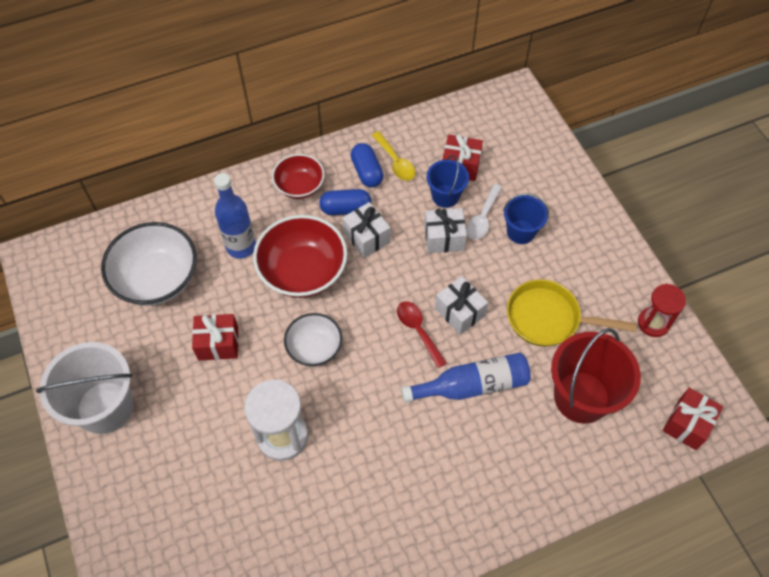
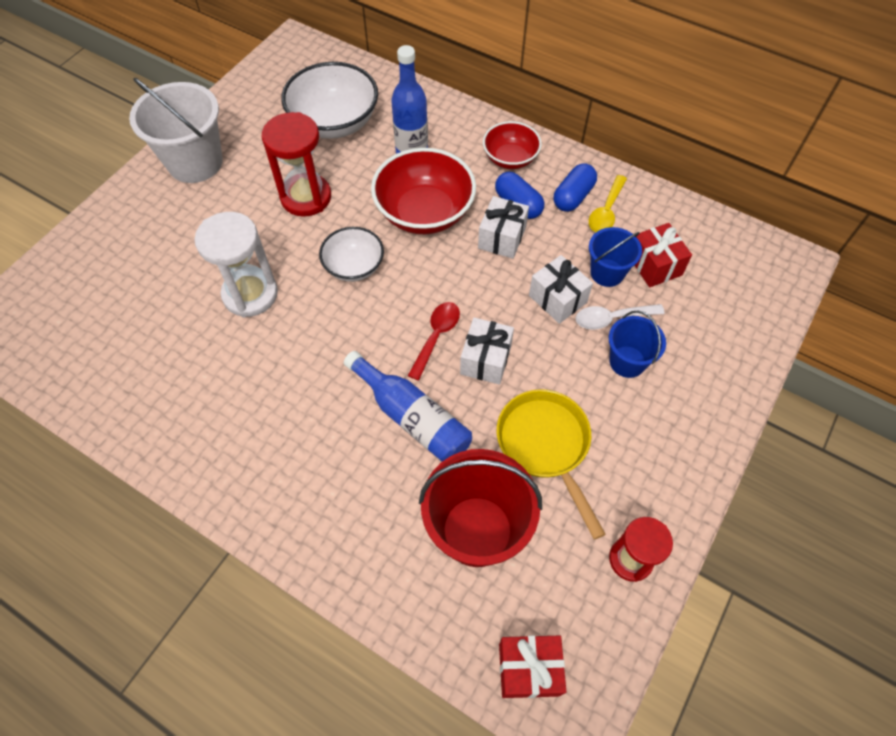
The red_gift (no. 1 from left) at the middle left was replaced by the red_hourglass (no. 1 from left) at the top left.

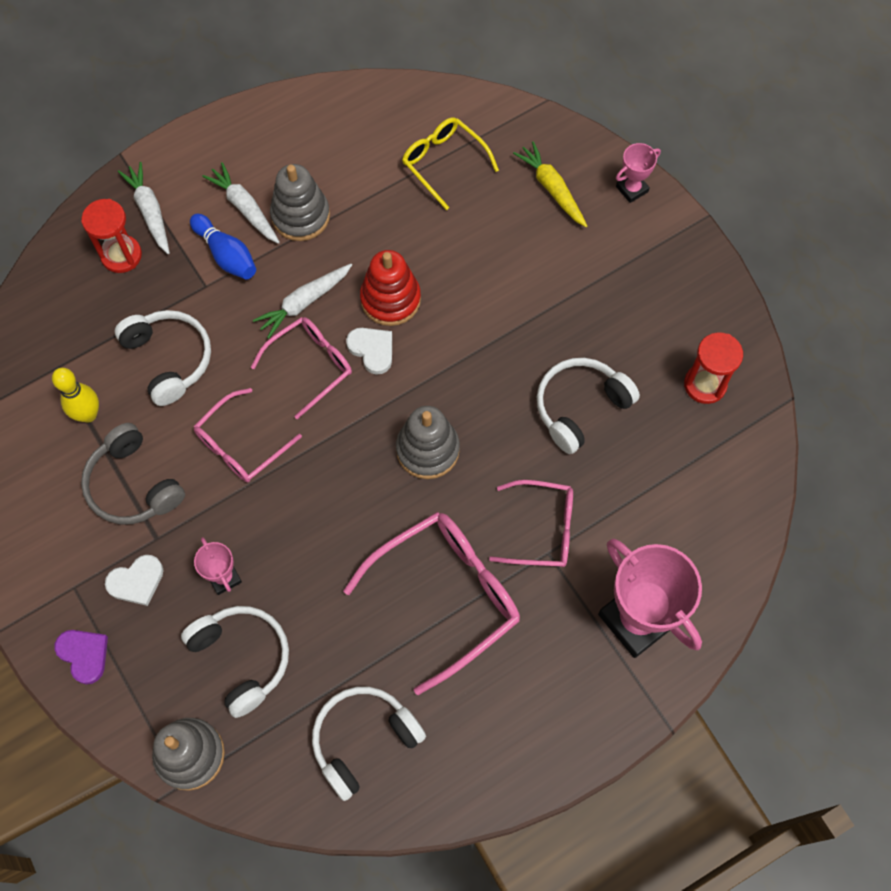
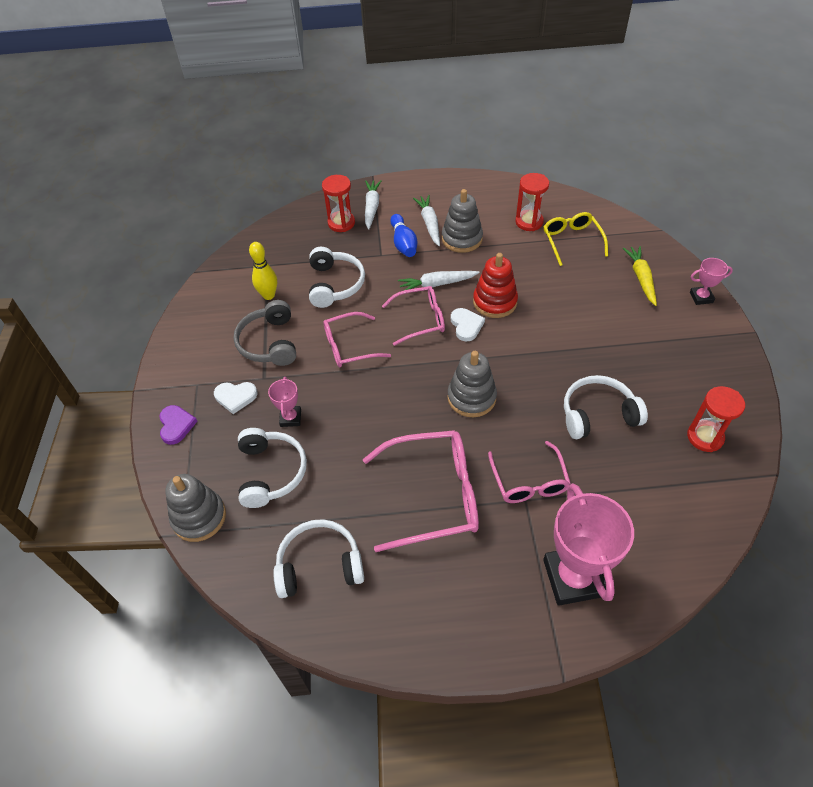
The pink_glasses (no. 4 from left) at the centre turned 45 degrees clockwise. The red_hourglass (no. 2 from left) at the top centre appeared.

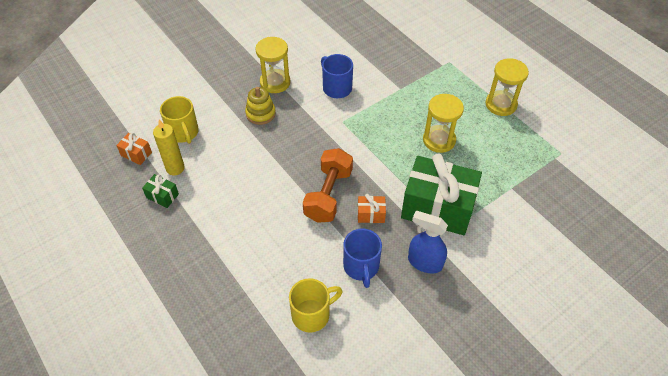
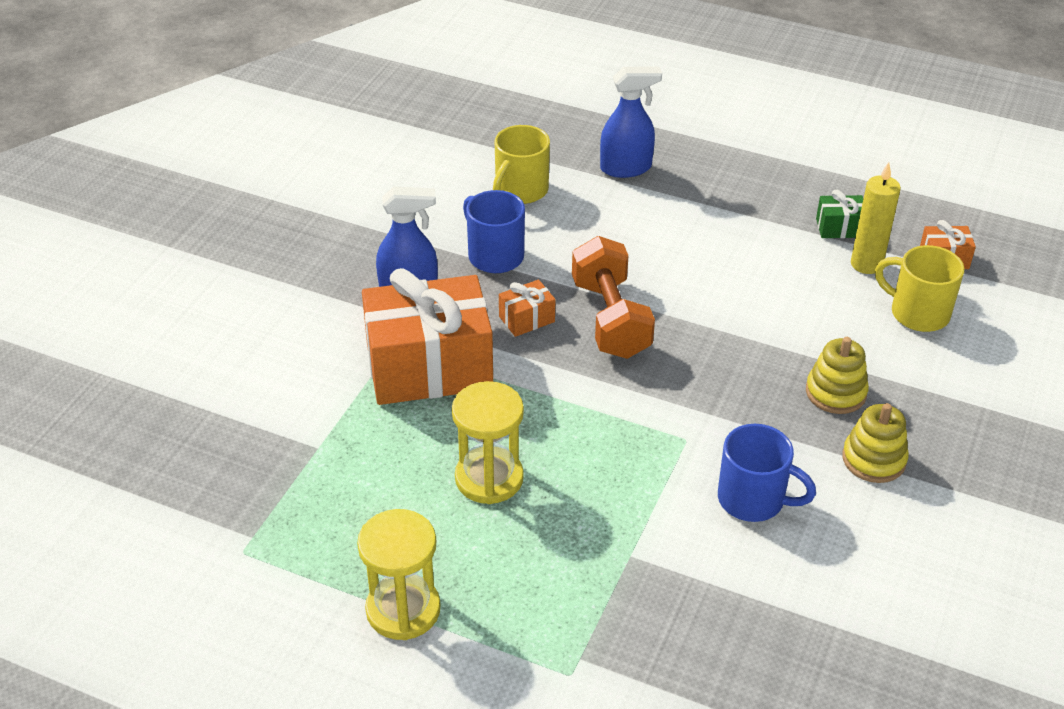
The green_gift (no. 2 from left) at the centre became the orange_gift (no. 1 from left) at the centre. The blue_spray_bottle (no. 2 from left) at the top centre appeared. The yellow_hourglass (no. 1 from left) at the top centre was replaced by the yellow_stacking_toy (no. 2 from left) at the middle right.

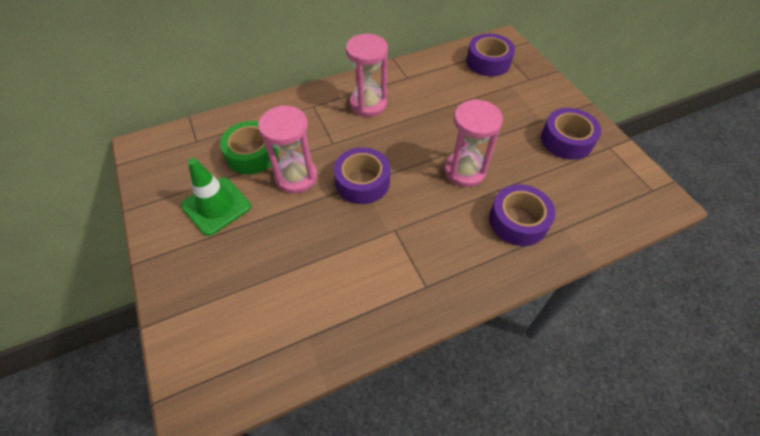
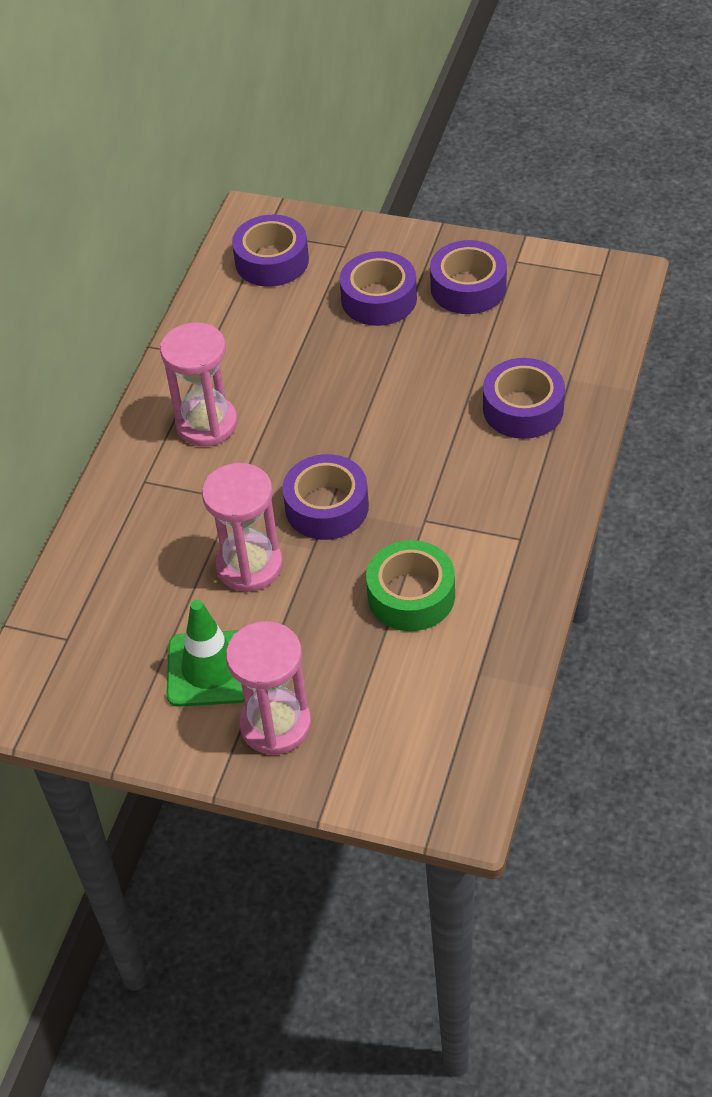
The pink_hourglass (no. 3 from left) moved from the top centre to the centre. The purple_tape (no. 3 from left) at the top centre appeared. The green_tape moved from the middle left to the centre.

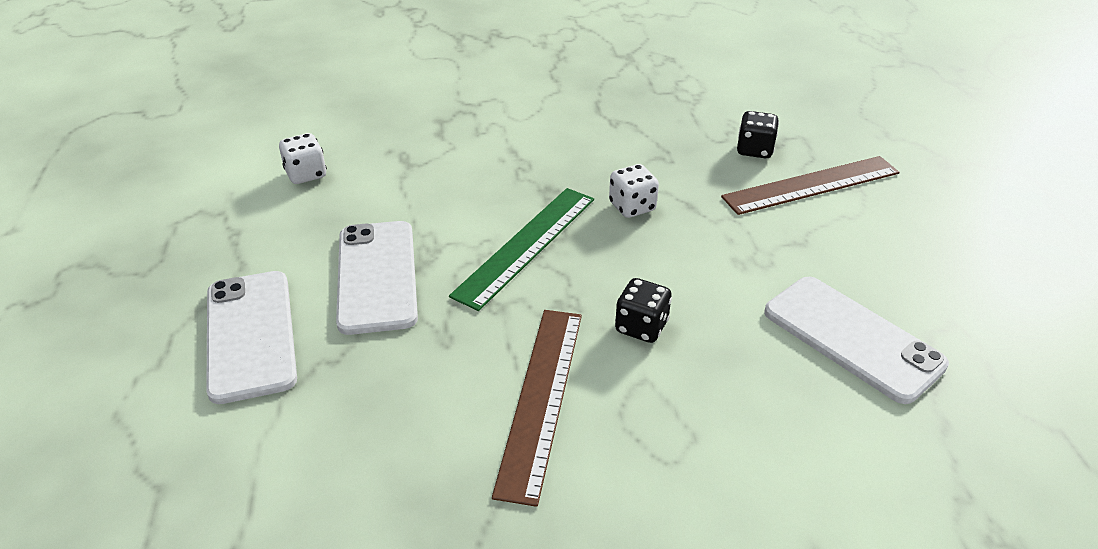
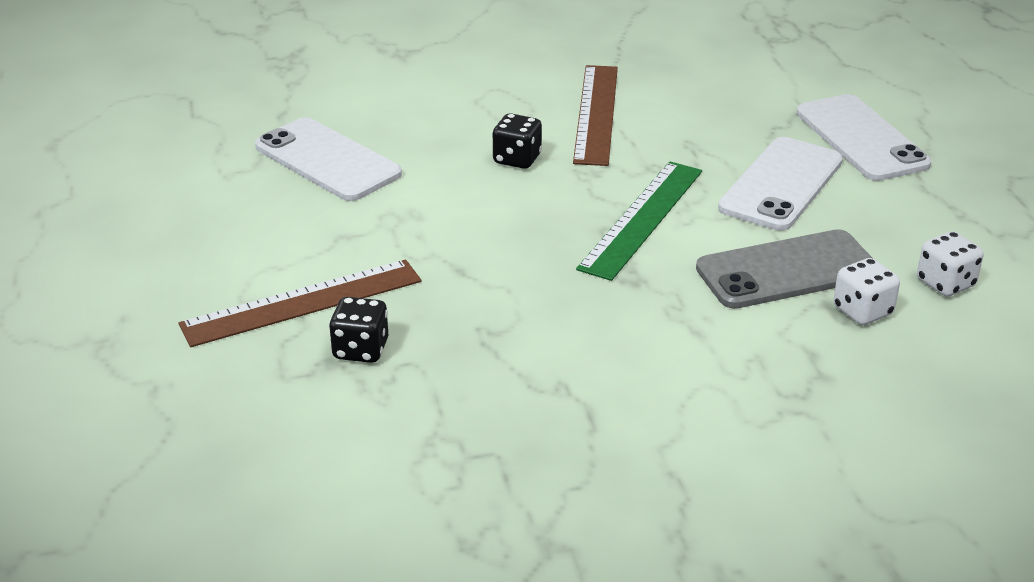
The grey_phone at the middle right appeared. The white_phone (no. 2 from left) at the centre turned 45 degrees clockwise. The white_dice (no. 2 from left in the first image) moved from the centre to the middle right.

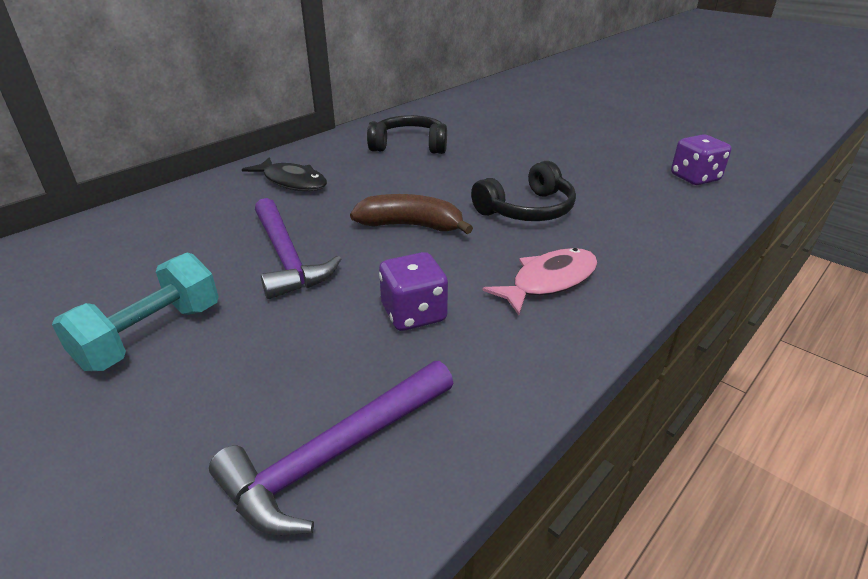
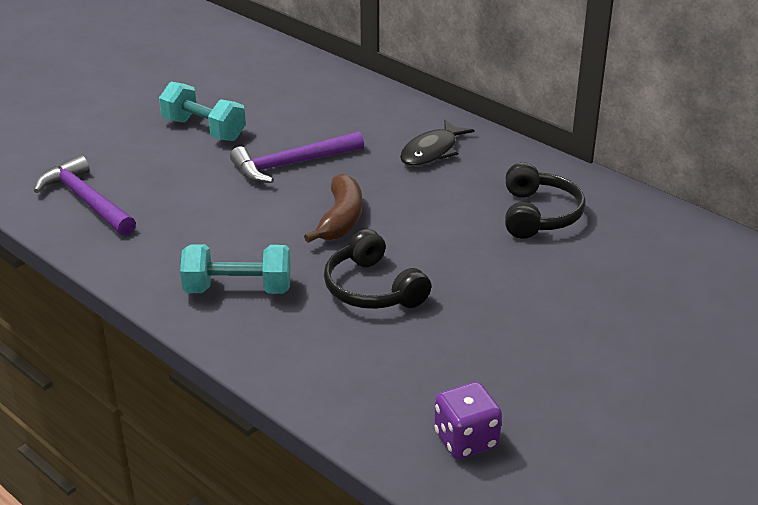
The pink_fish at the centre was replaced by the turquoise_dumbbell (no. 2 from left) at the middle left. The purple_dice (no. 1 from left) at the centre disappeared.

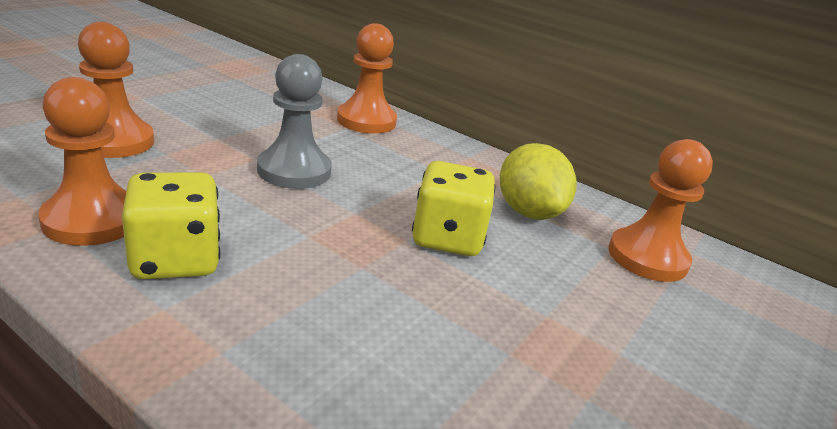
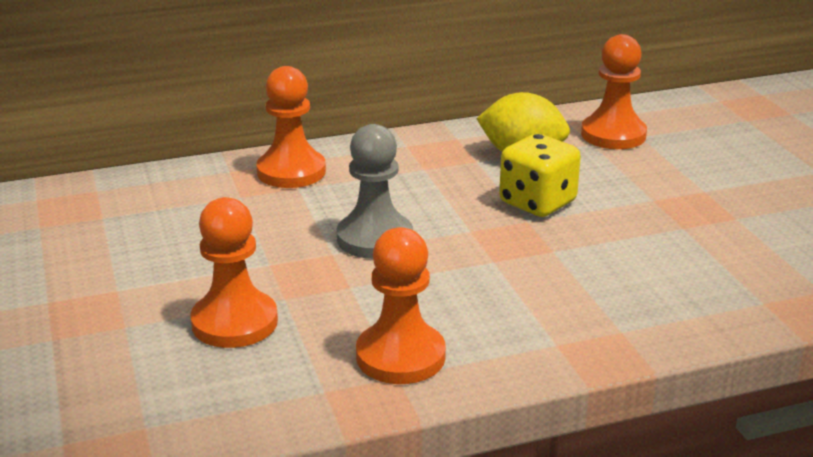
The yellow_dice (no. 1 from left) at the middle left disappeared.

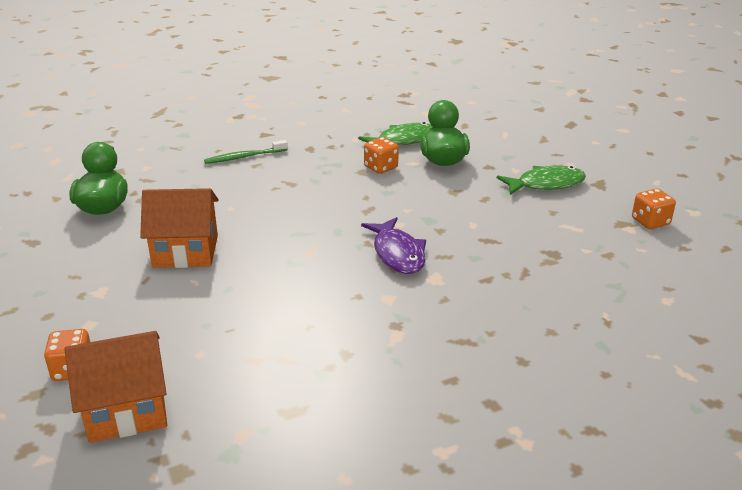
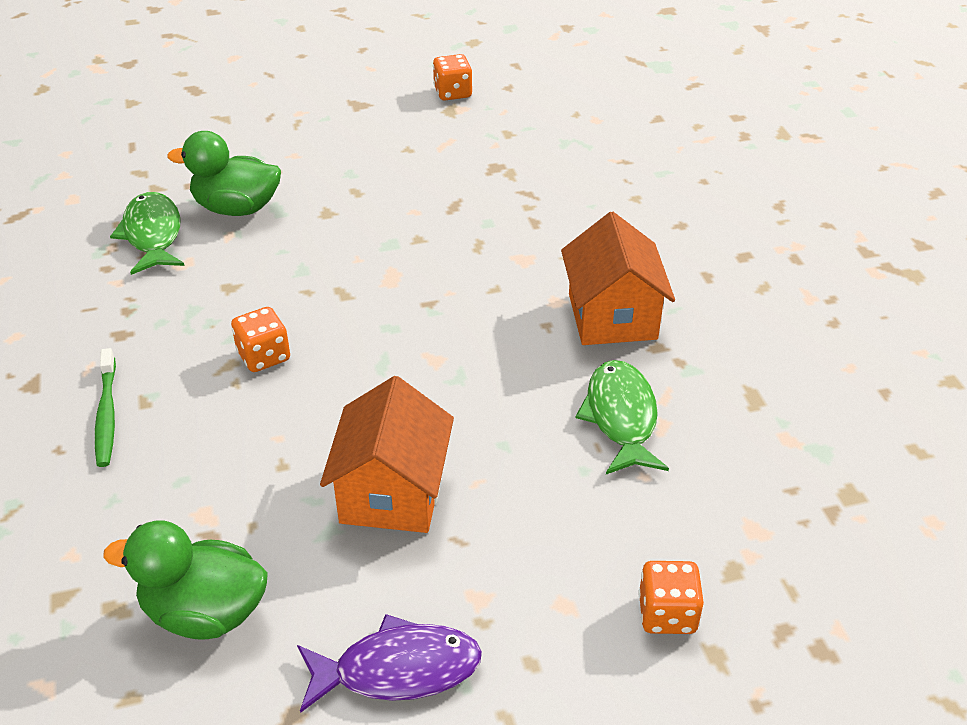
The orange_dice (no. 2 from left in the first image) moved from the top centre to the middle left. The purple_fish moved from the centre to the bottom centre. The orange_house (no. 1 from left in the first image) moved from the bottom left to the centre. The green_fish (no. 2 from left) moved from the middle right to the centre.

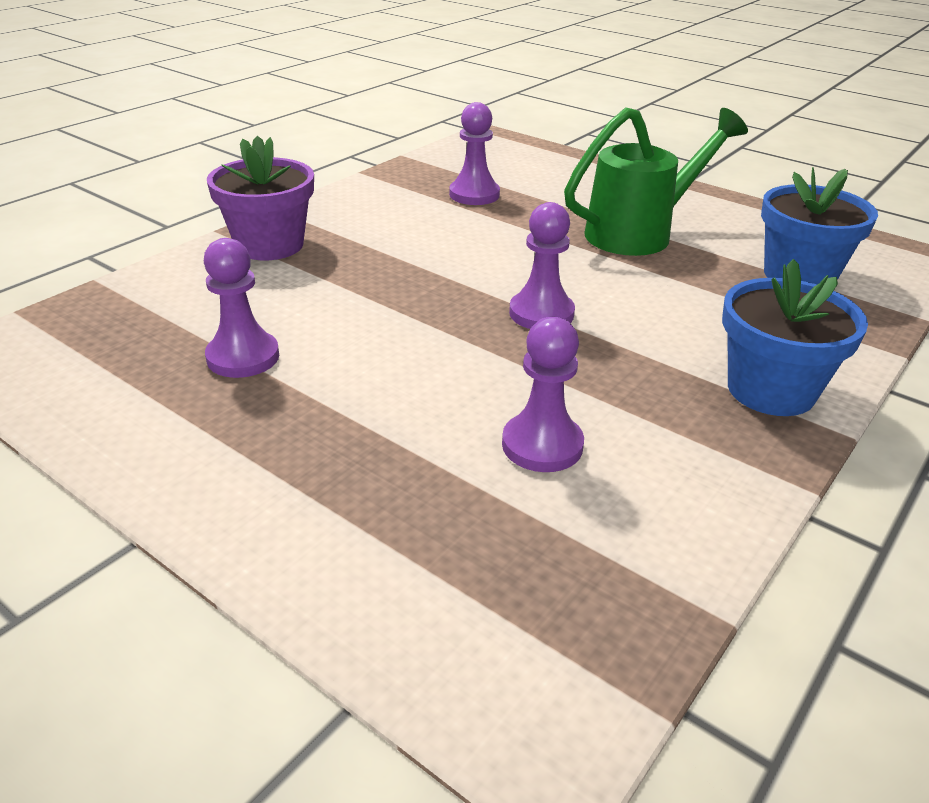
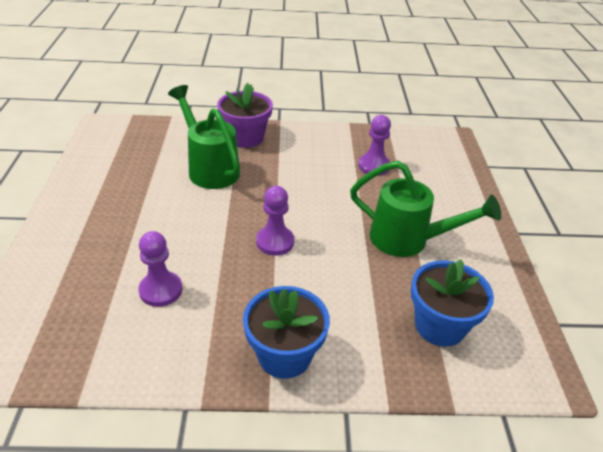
The green_watering_can (no. 1 from left) at the top centre appeared. The purple_pawn (no. 1 from left) at the middle left disappeared.

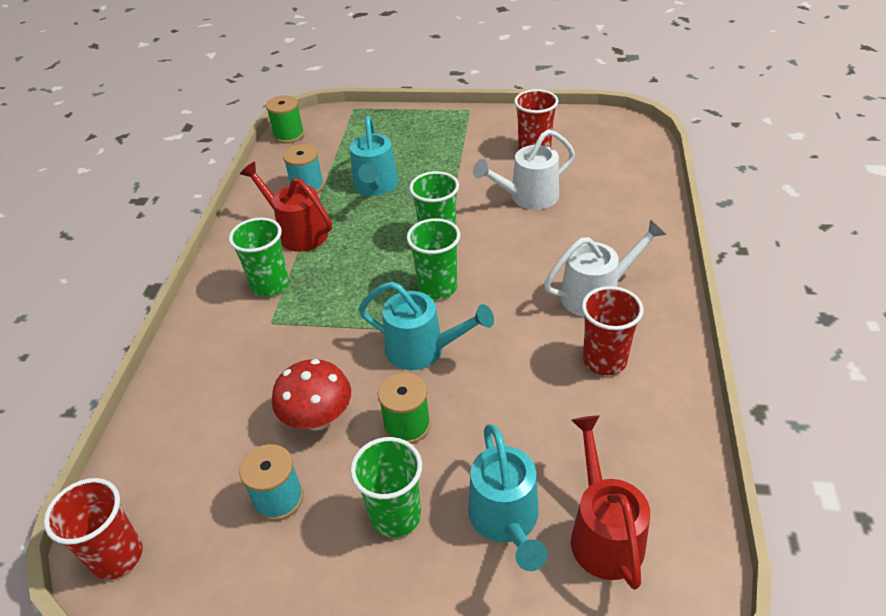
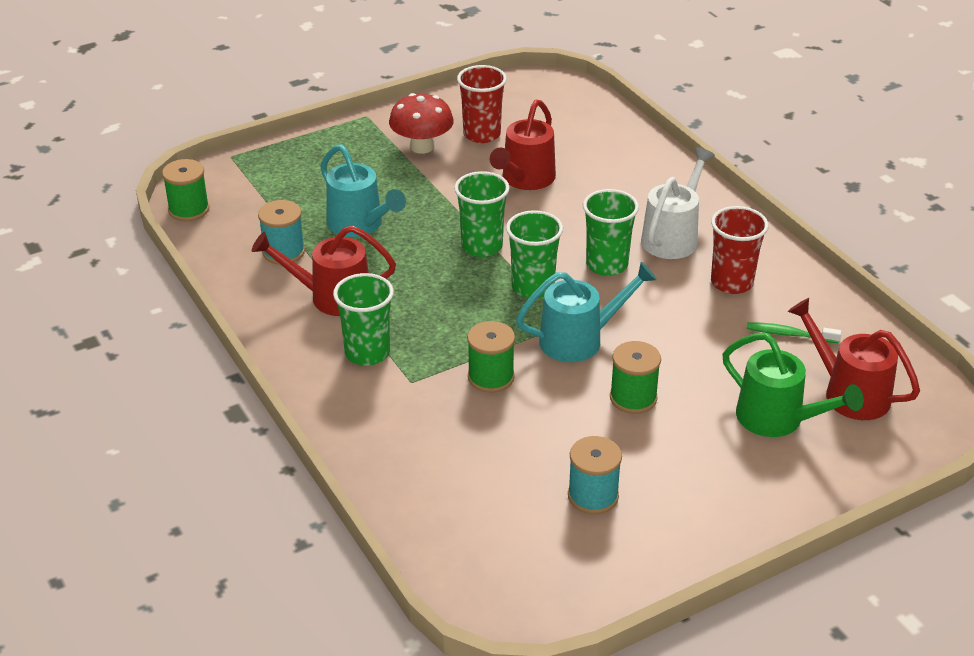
The red_mushroom moved from the centre to the top centre. The green_spool (no. 2 from left) at the centre appeared. The white_watering_can (no. 1 from left) at the top centre became the red_watering_can (no. 2 from left) at the top centre. The green_cup (no. 2 from left in the first image) moved from the bottom centre to the centre. The turquoise_watering_can (no. 3 from left) at the bottom centre became the green_watering_can at the middle right. The green_toothbrush at the middle right appeared. The red_cup (no. 1 from left) at the bottom left disappeared.

